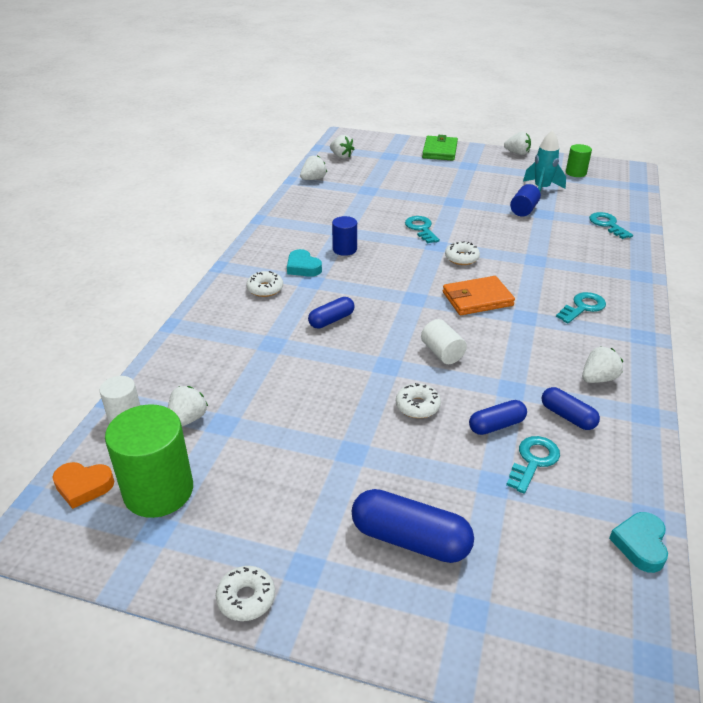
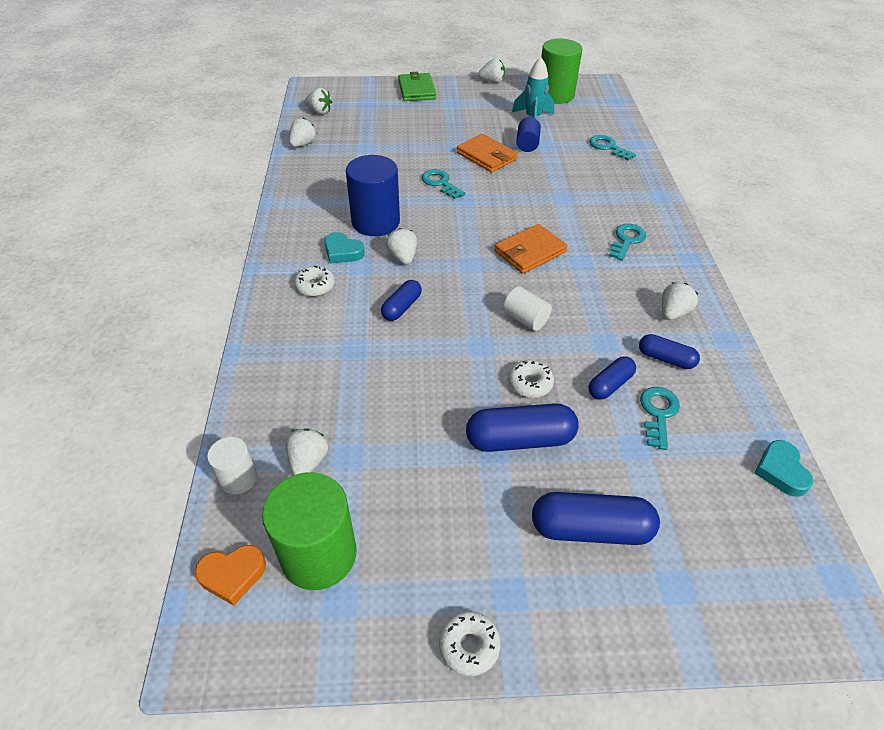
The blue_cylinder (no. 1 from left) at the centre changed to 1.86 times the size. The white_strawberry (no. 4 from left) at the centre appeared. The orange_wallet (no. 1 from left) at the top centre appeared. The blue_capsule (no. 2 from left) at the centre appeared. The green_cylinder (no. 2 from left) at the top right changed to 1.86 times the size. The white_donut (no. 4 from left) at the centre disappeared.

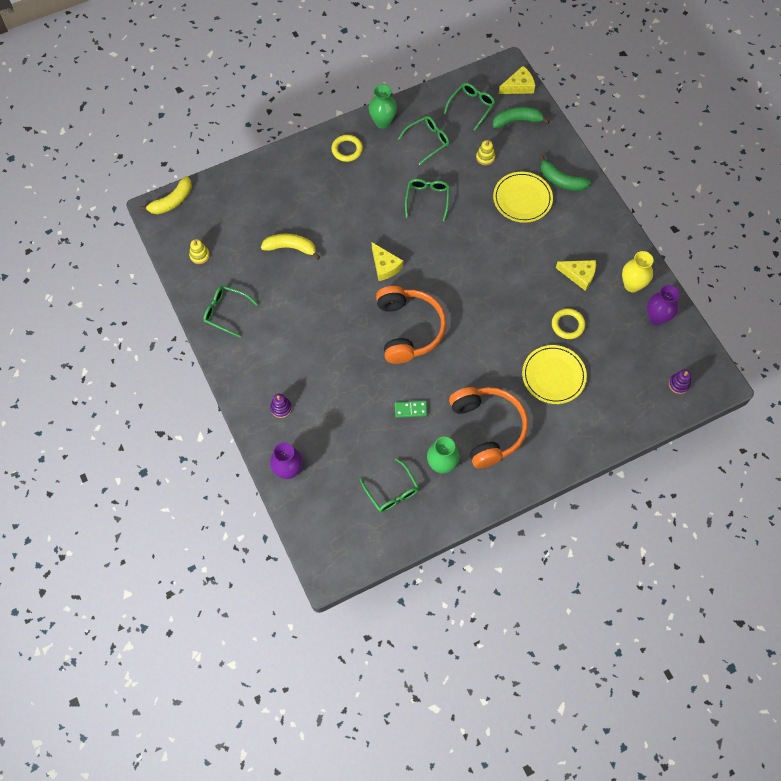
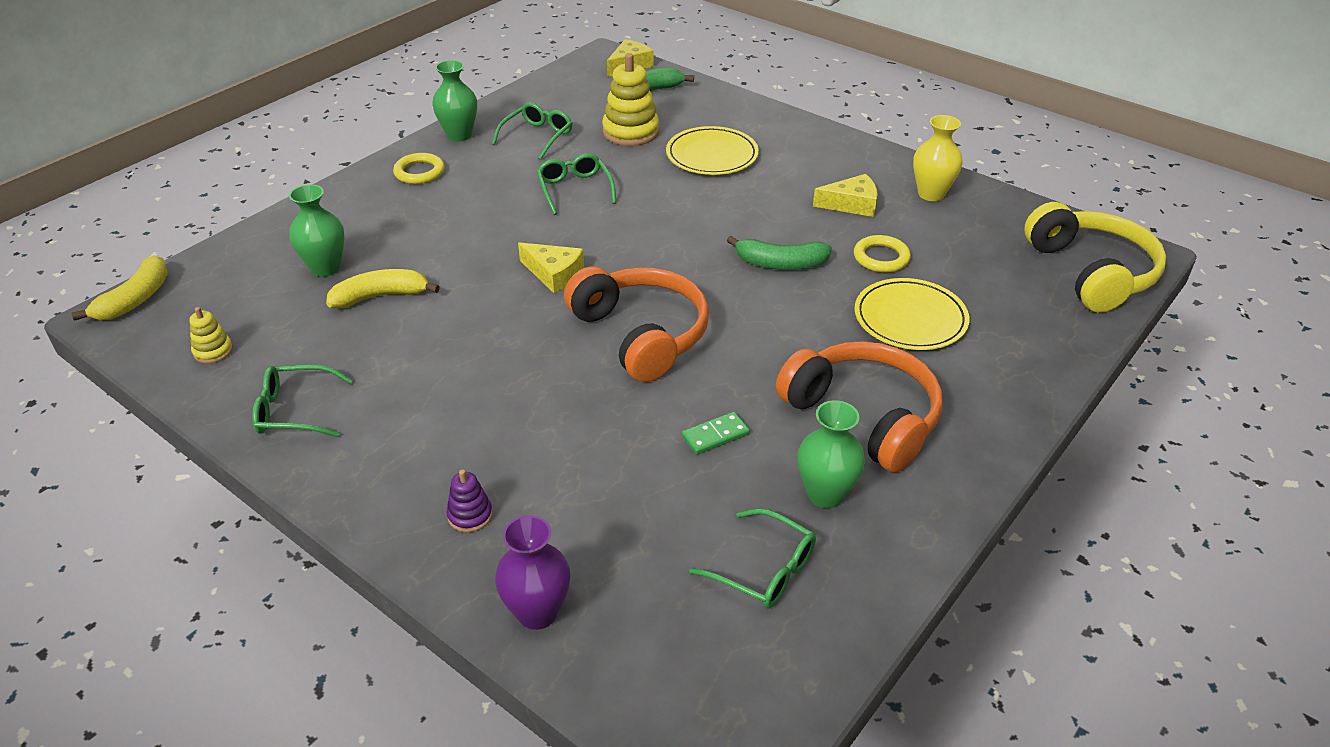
The green_vase (no. 1 from left) at the top left appeared. The yellow_stacking_toy (no. 2 from left) at the top centre changed to 1.95 times the size. The green_banana (no. 2 from left) moved from the top right to the centre. The purple_stacking_toy (no. 2 from left) at the middle right was replaced by the yellow_headphones at the middle right. The green_glasses (no. 5 from left) at the top centre disappeared. The purple_vase (no. 2 from left) at the middle right disappeared.

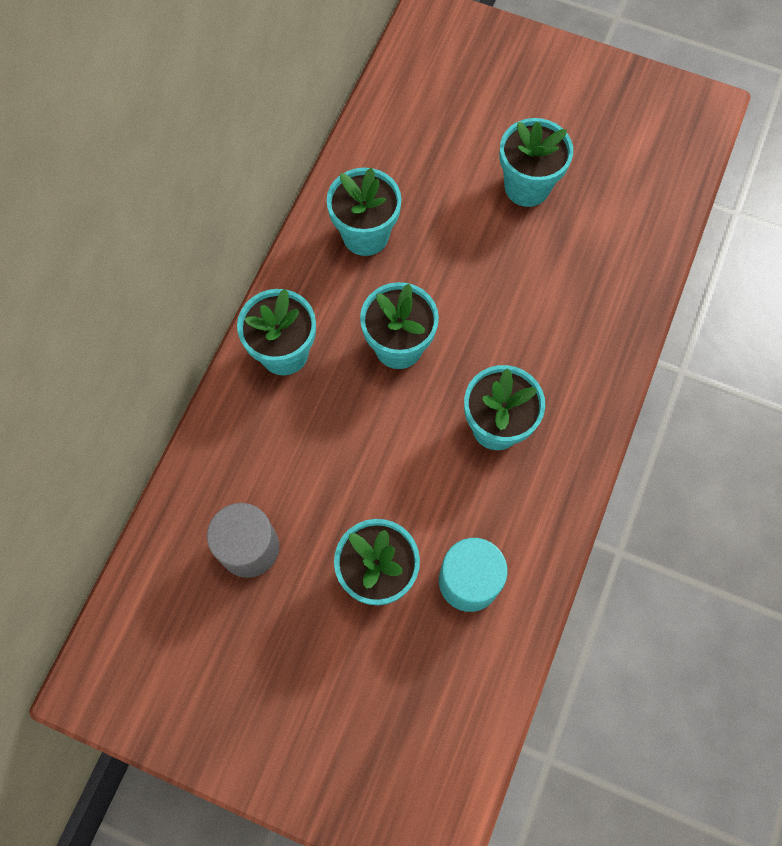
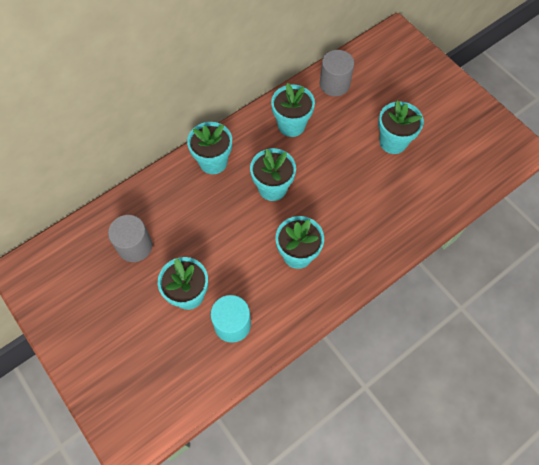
The grey_cylinder (no. 2 from left) at the top centre appeared.

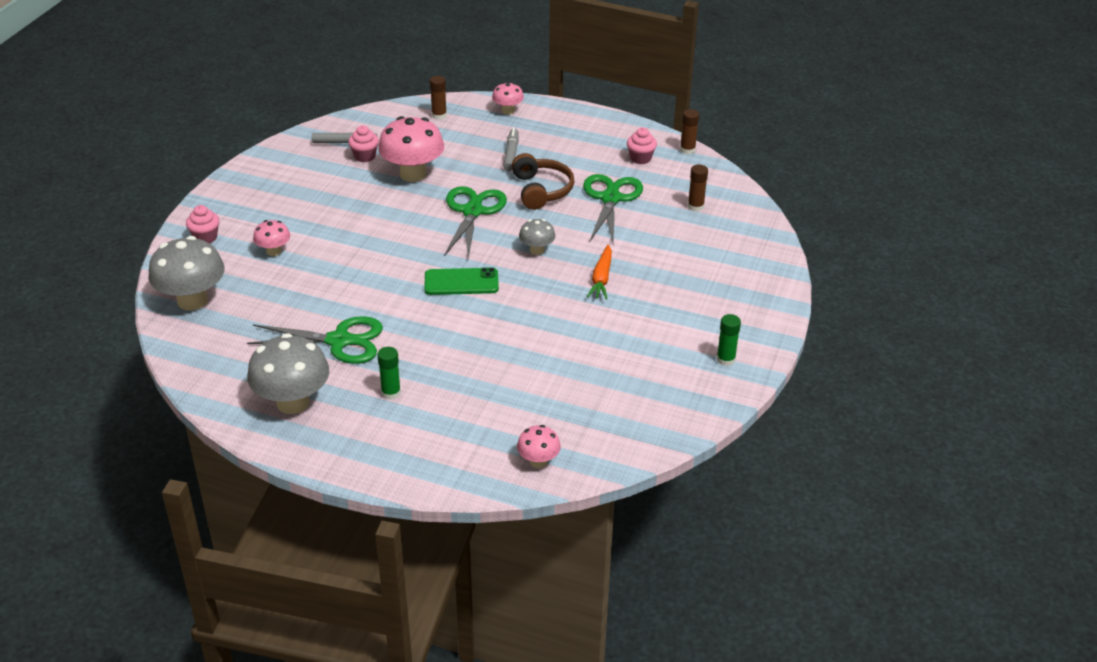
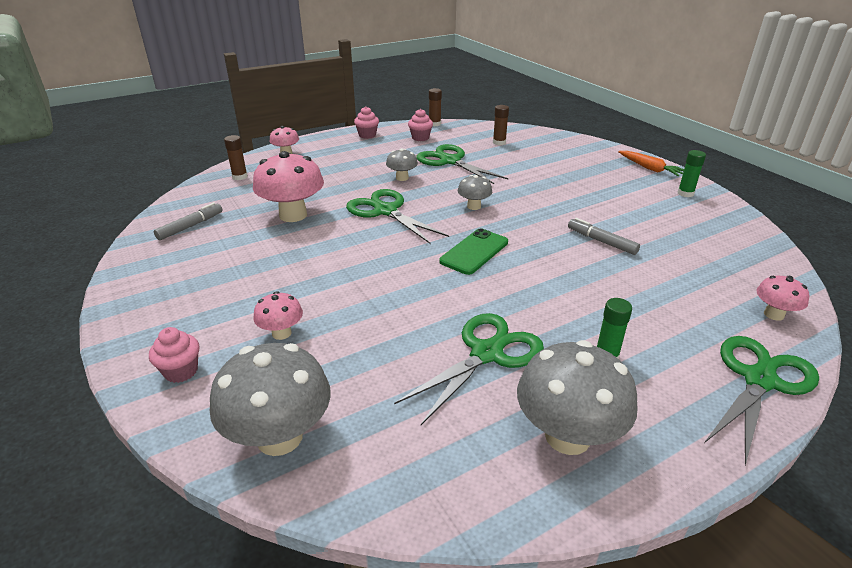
The pink_cupcake (no. 2 from left) moved from the top left to the top centre. The brown_headphones at the top centre was replaced by the grey_mushroom (no. 2 from left) at the top centre. The grey_marker (no. 2 from left) moved from the top centre to the middle right. The orange_carrot moved from the centre to the top right. The green_scissors (no. 4 from left) at the bottom right appeared.

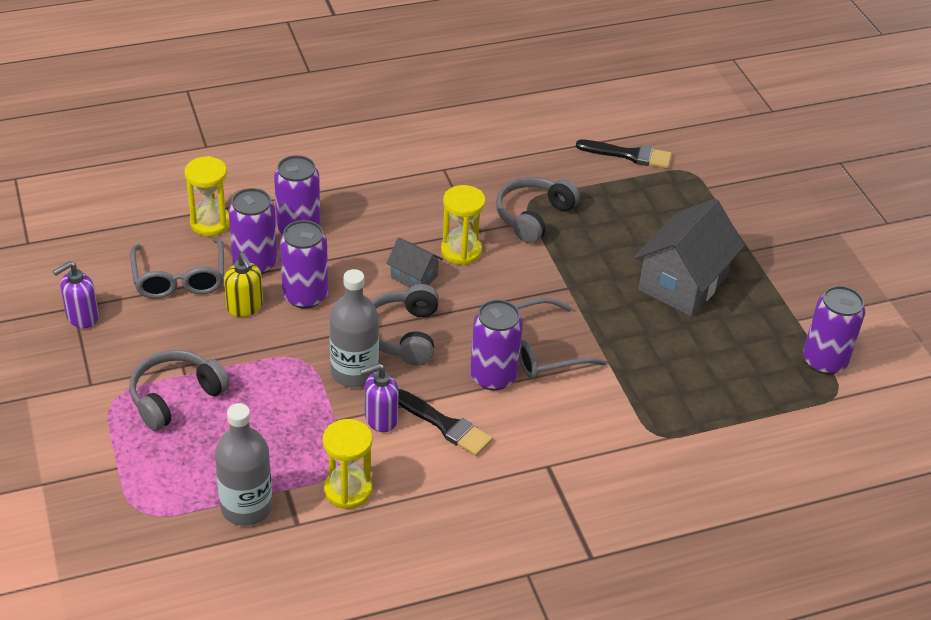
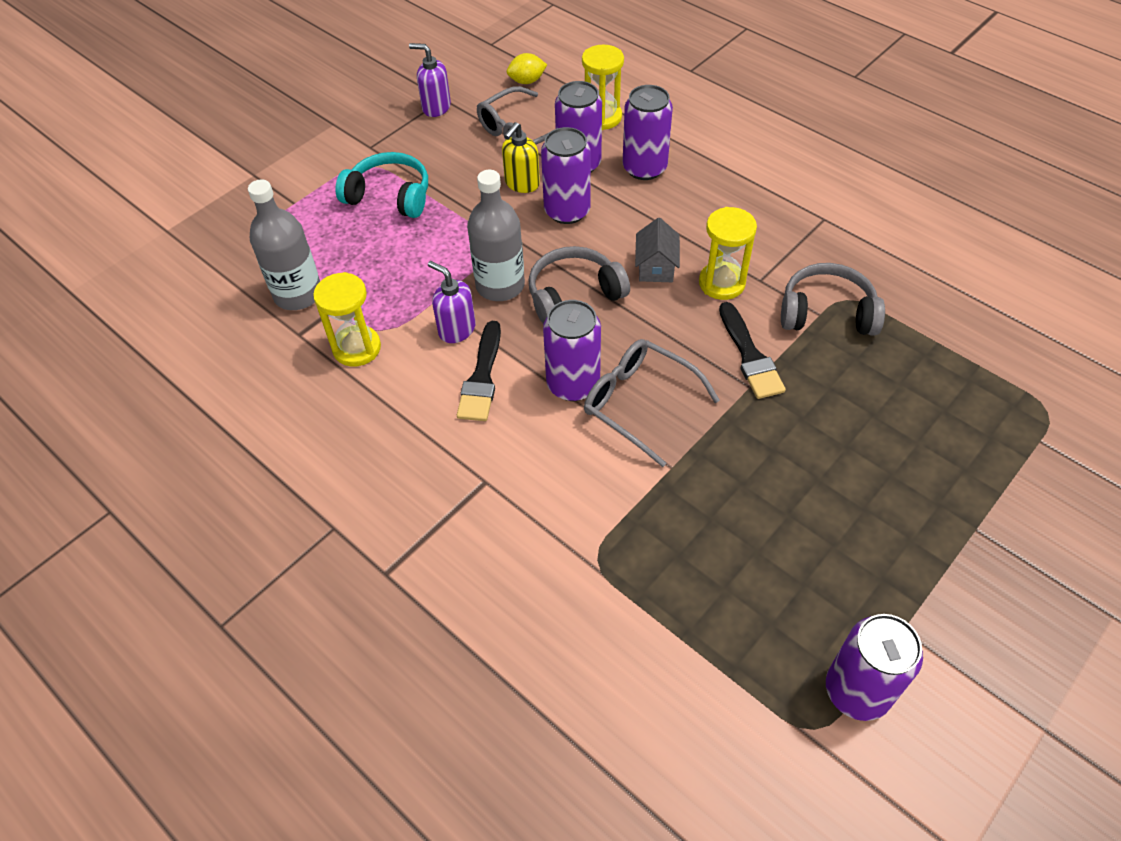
The grey_headphones (no. 1 from left) at the middle left became the turquoise_headphones at the top centre. The yellow_lemon at the top centre appeared. The black_brush (no. 2 from left) moved from the top right to the middle right. The grey_house (no. 2 from left) at the middle right disappeared.

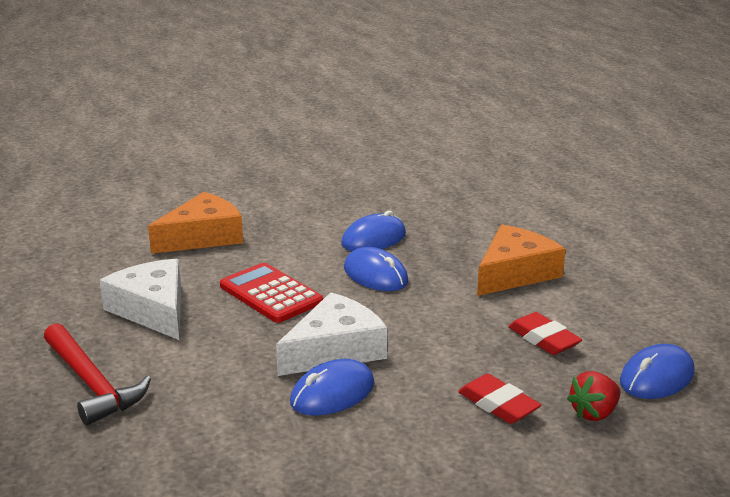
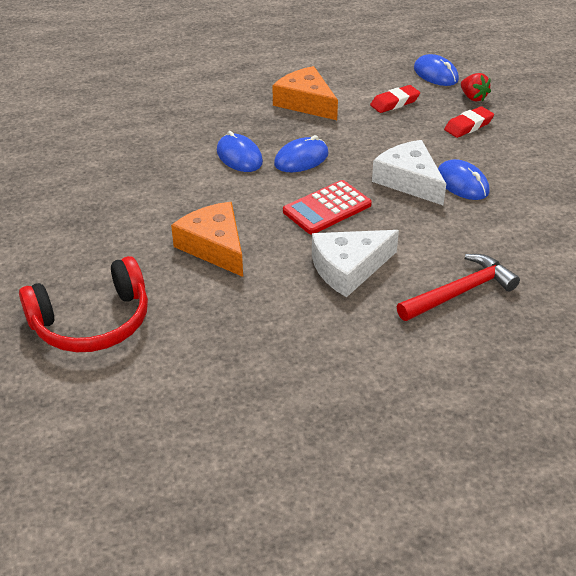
The red_headphones at the middle left appeared.

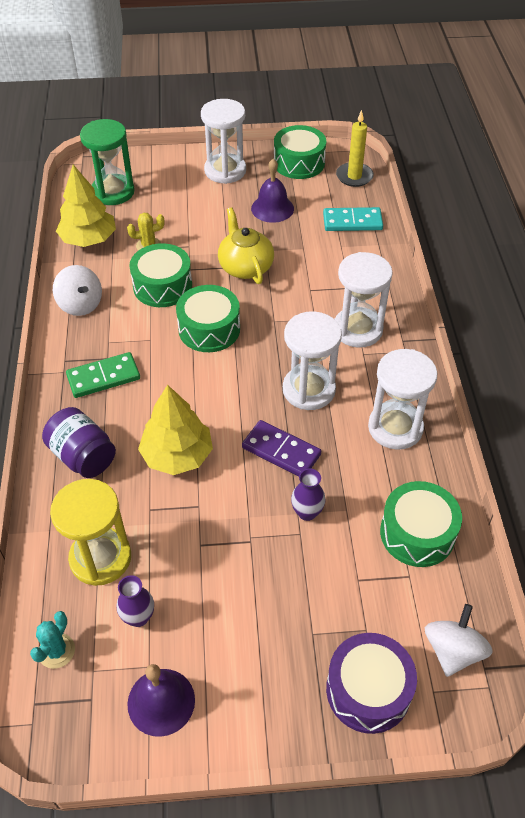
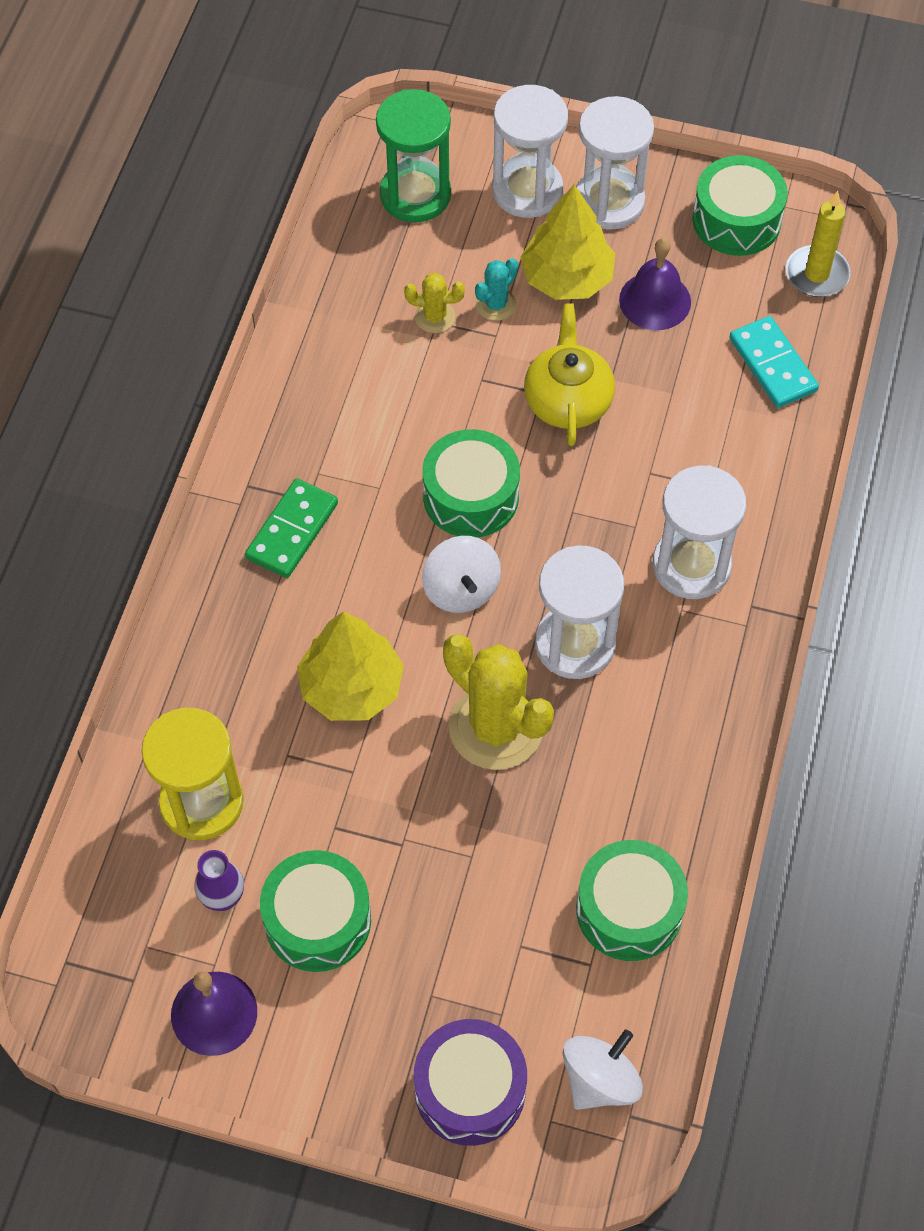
The green_domino at the middle left turned 60 degrees counterclockwise. The green_drum (no. 1 from left) moved from the middle left to the bottom centre. The white_spinning_top (no. 1 from left) moved from the middle left to the centre. The purple_domino at the centre was replaced by the yellow_cactus (no. 2 from left) at the centre. The turquoise_cactus moved from the bottom left to the top centre. The white_hourglass (no. 4 from left in the first image) moved from the middle right to the top centre. The yellow_tree (no. 1 from left in the first image) moved from the top left to the top centre. The turquoise_domino at the top right turned 45 degrees clockwise. The purple_jar at the middle left disappeared. The purple_vase (no. 2 from left) at the centre disappeared.

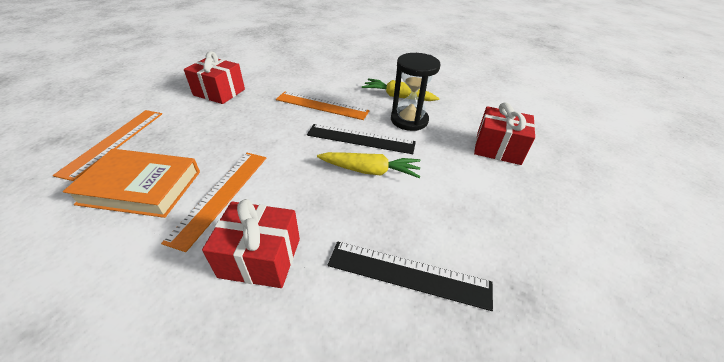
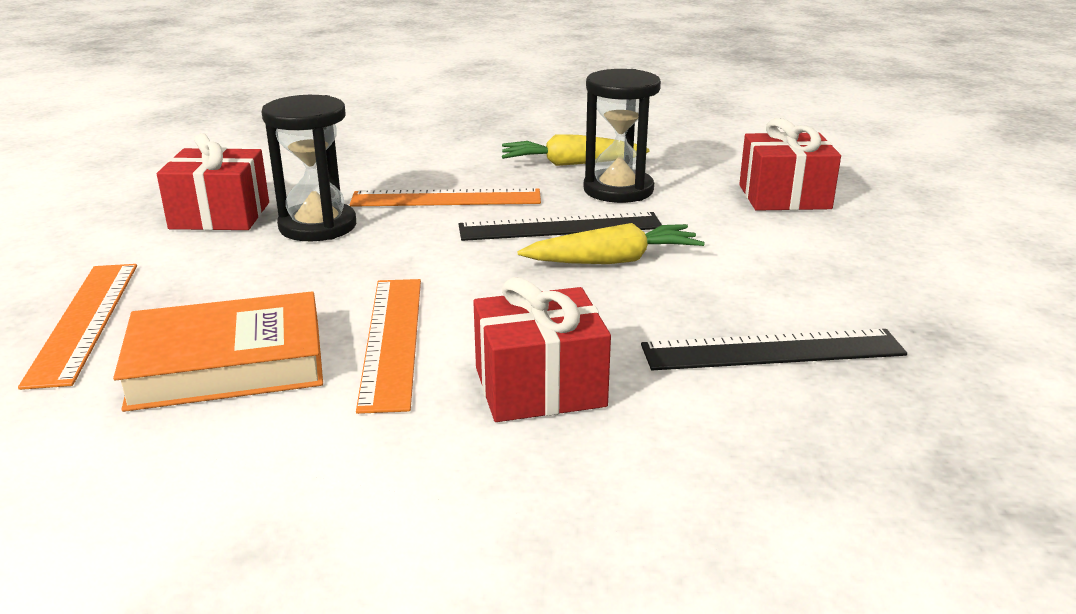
The black_hourglass (no. 1 from left) at the top left appeared.

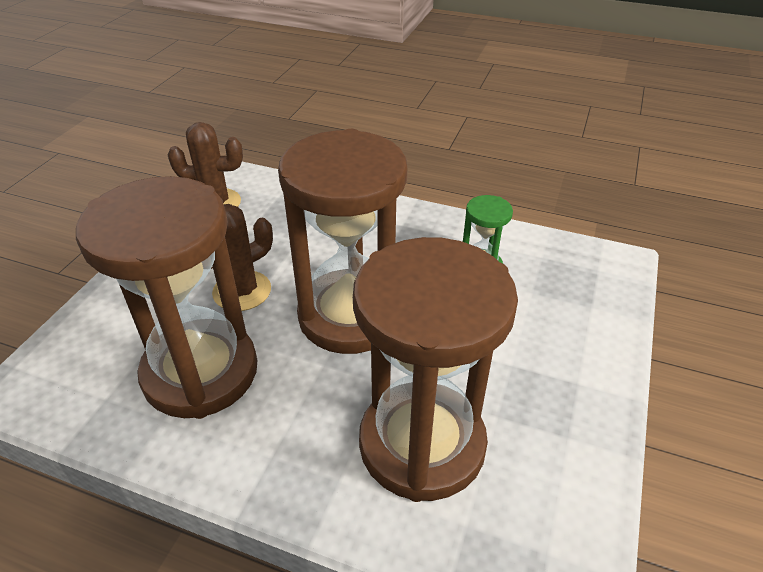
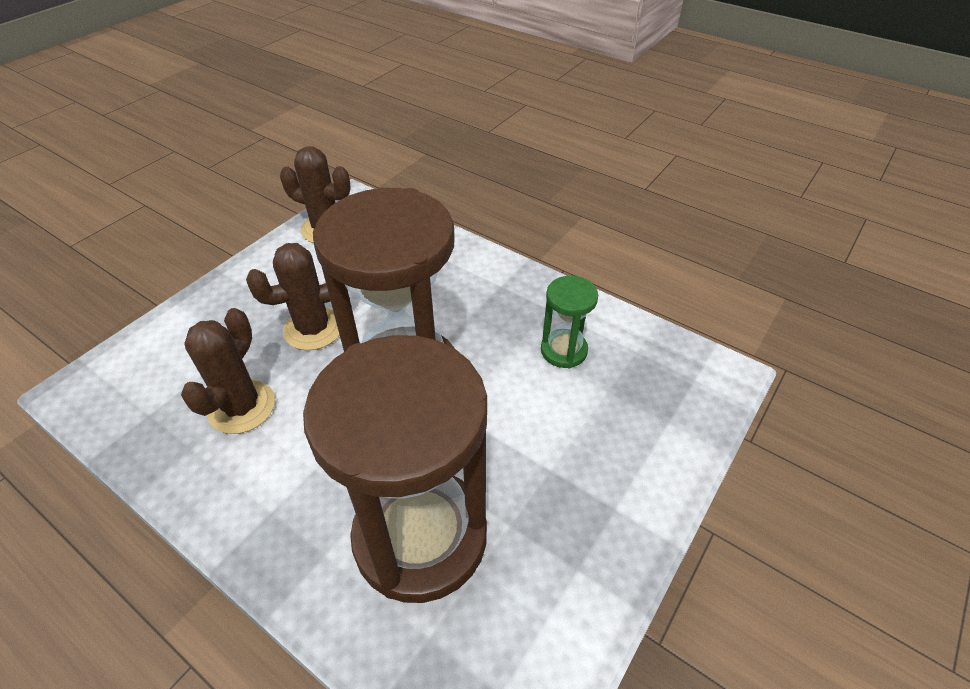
The brown_hourglass (no. 1 from left) at the middle left was replaced by the brown_cactus (no. 1 from left) at the middle left.

